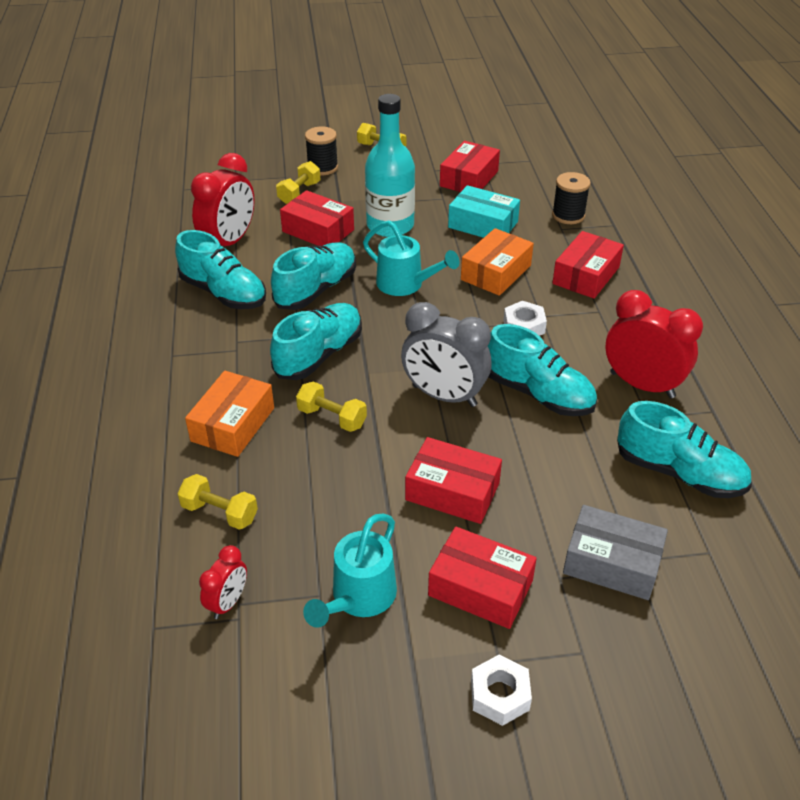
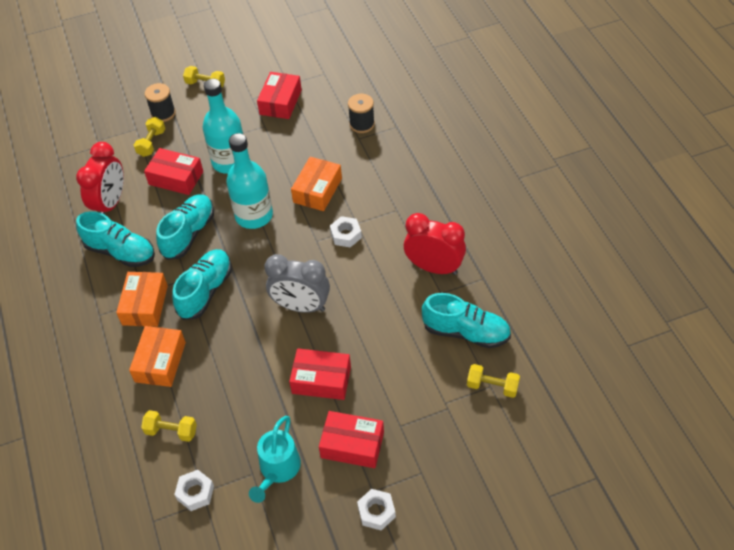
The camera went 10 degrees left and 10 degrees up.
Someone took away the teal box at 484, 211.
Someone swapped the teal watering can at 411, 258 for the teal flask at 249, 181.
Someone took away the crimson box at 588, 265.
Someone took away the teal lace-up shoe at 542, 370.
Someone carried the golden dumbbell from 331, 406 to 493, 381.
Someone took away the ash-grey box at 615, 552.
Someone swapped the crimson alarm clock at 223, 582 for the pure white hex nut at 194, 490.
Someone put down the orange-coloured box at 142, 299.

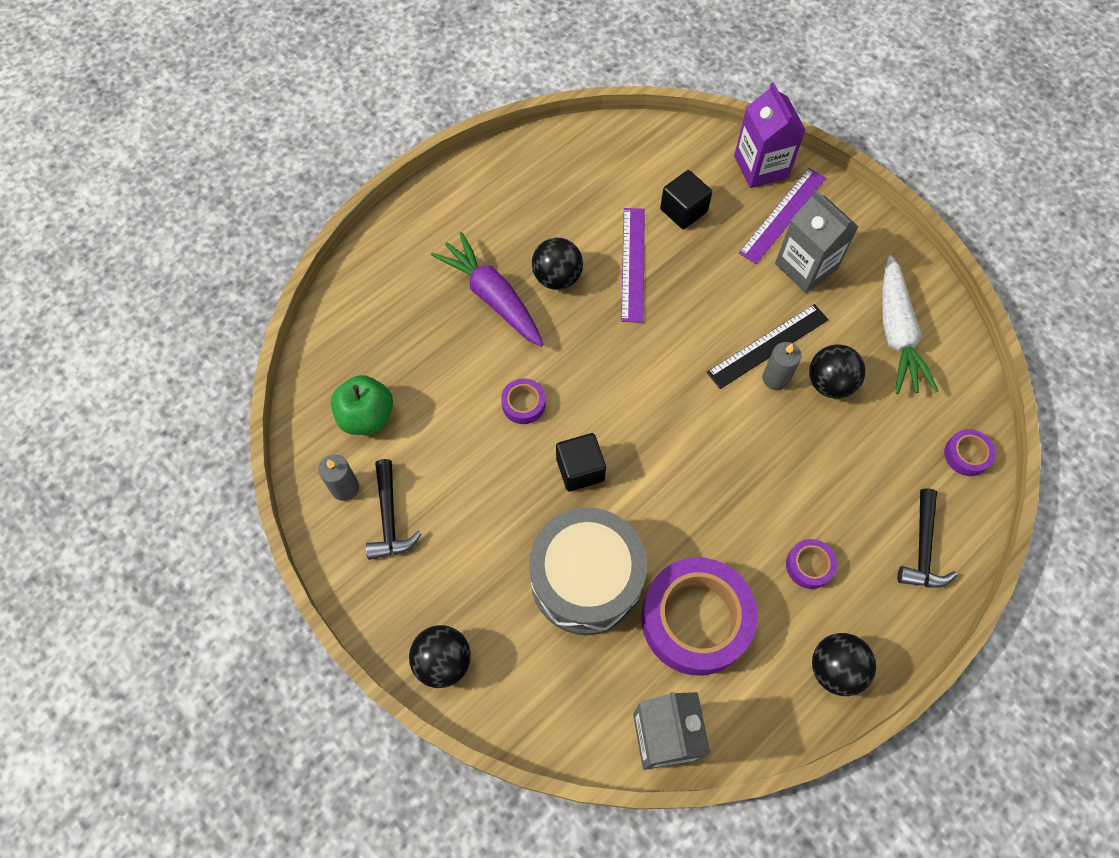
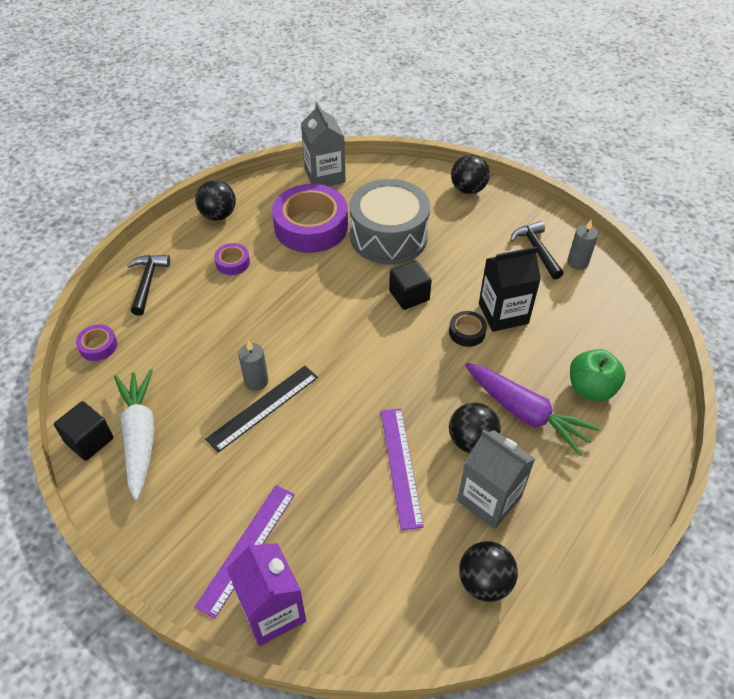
The camera went 170 degrees right and 15 degrees down.
Someone carried the ebony solid cube from 686, 199 to 83, 431.
Someone carried the ash-grey juice carton from 817, 241 to 496, 479.
Someone carried the ebony sphere from 837, 371 to 488, 571.
Someone carried the leaf-green toy apple from 362, 405 to 598, 375.
Someone repainted the royal purple tape at 523, 401, which became the ebony tape at 468, 329.
Someone put down the ebony juice carton at 510, 289.

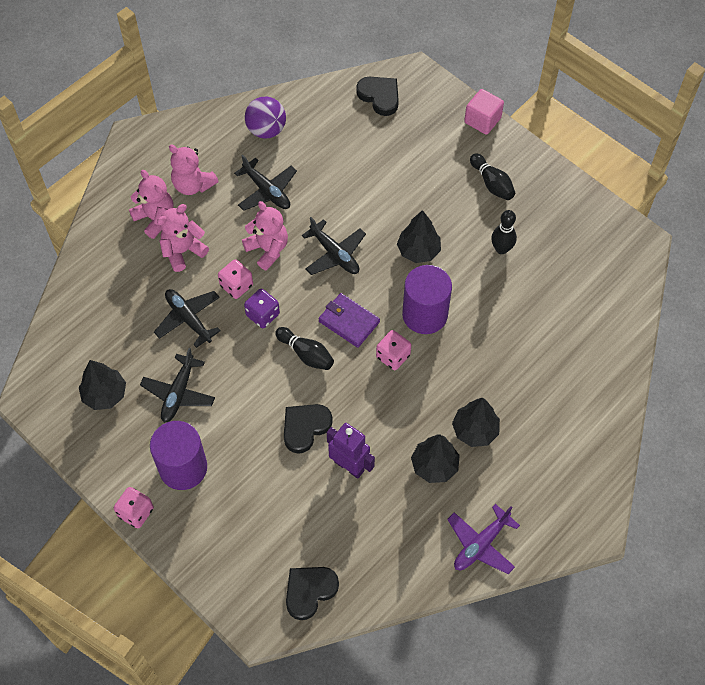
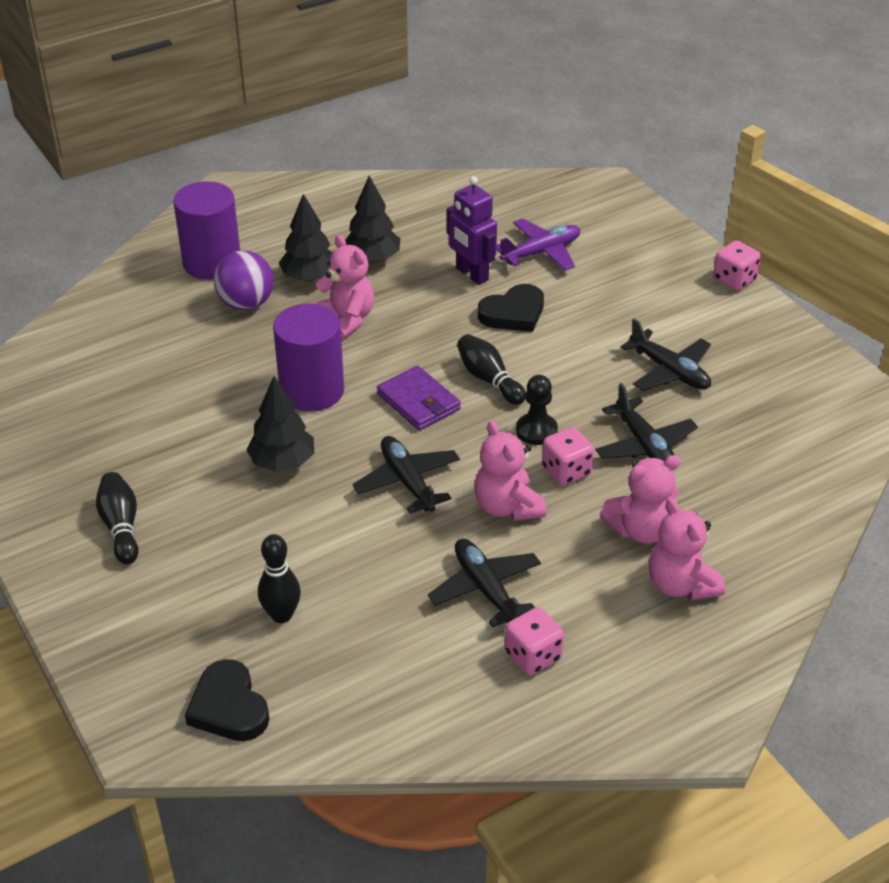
The camera went 165 degrees left and 20 degrees down.
Someone took away the rose-pink solid cube at 484, 112.
Someone carried the royal purple sphere from 265, 117 to 244, 280.
Someone carried the rose-pink teddy from 194, 170 to 343, 287.
Someone carried the ebony bowling pin from 504, 232 to 279, 578.
Someone swapped the royal purple game die at 262, 308 for the ebony pawn at 537, 410.
Someone carried the rose-pink game die from 393, 350 to 534, 641.
Someone rotated the ebony plane at 177, 385 by 105 degrees clockwise.
Someone took away the ebony toy tree at 102, 385.
Someone carried the royal purple cylinder from 178, 455 to 206, 230.
Someone carried the royal purple plane from 483, 539 to 538, 244.
Someone took away the ebony heart at 312, 593.

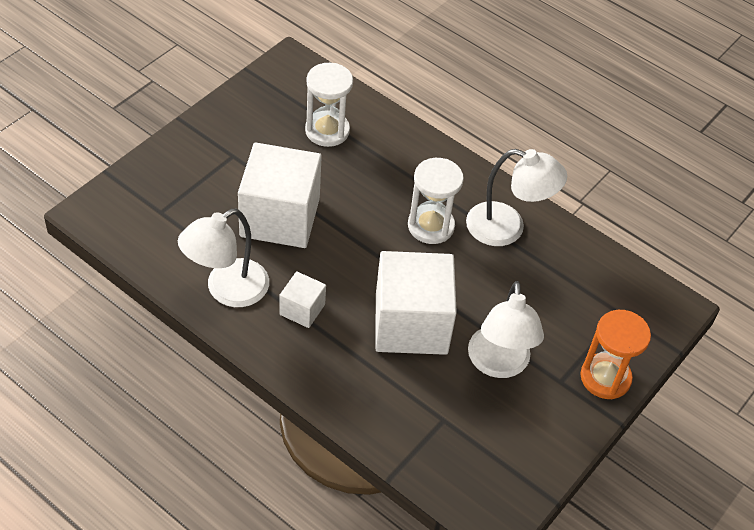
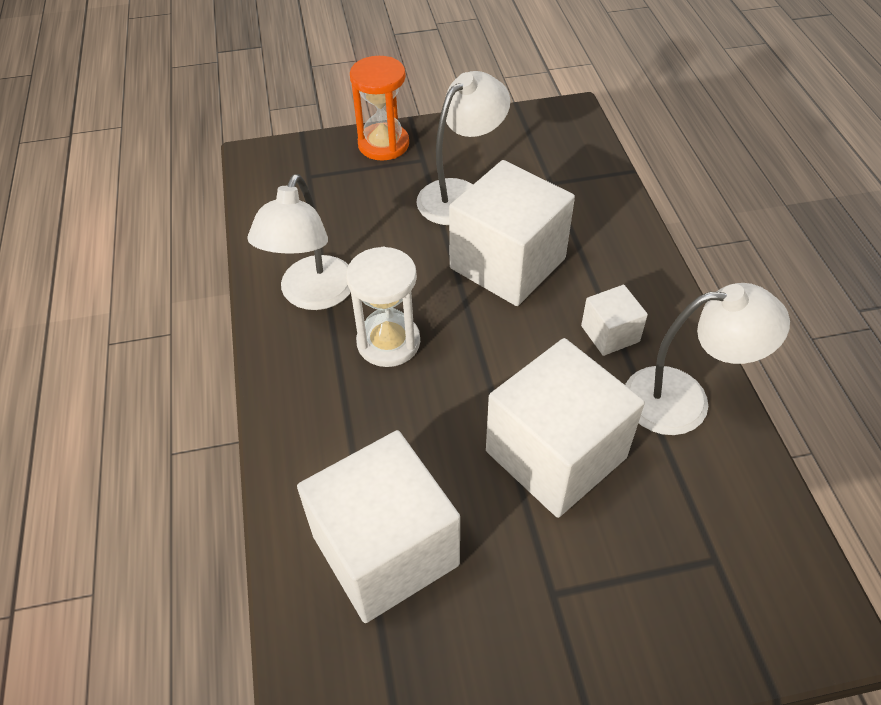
The camera went 135 degrees left and 0 degrees up.
Someone swapped the pure white sand timer at 329, 105 for the pure white solid cube at 378, 526.
Someone rotated the pure white lamp at 516, 197 by 135 degrees counterclockwise.

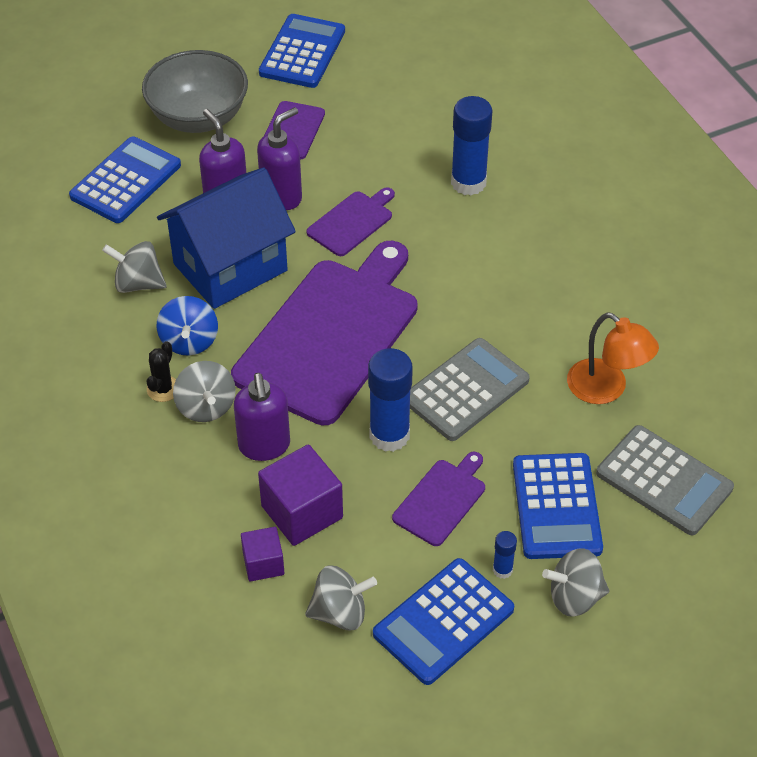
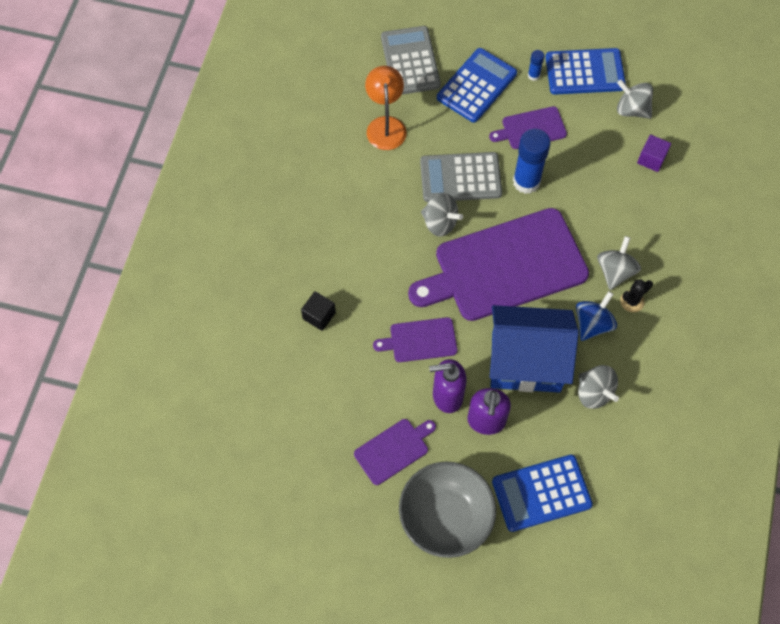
The camera went 140 degrees left and 15 degrees up.
Someone took away the cobalt pocket calculator at 302, 51.
Someone swapped the cobalt glue at 471, 146 for the ebony solid cube at 318, 311.
Someone took away the royal purple soap pump at 262, 417.
Someone took away the royal purple solid cube at 300, 495.
Someone carried the ash-grey whirligig from 575, 582 to 442, 214.

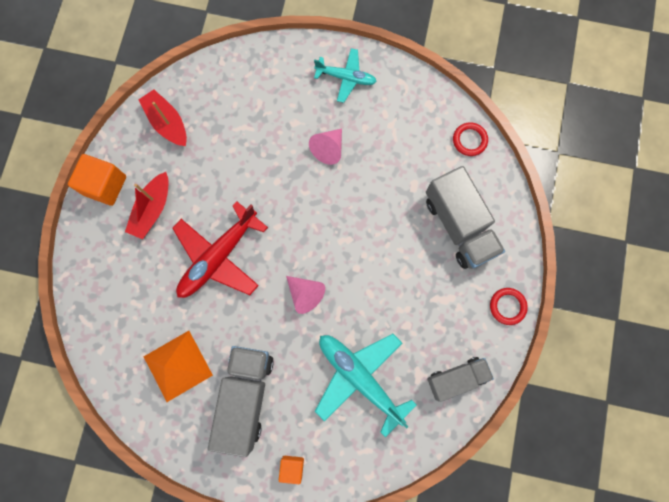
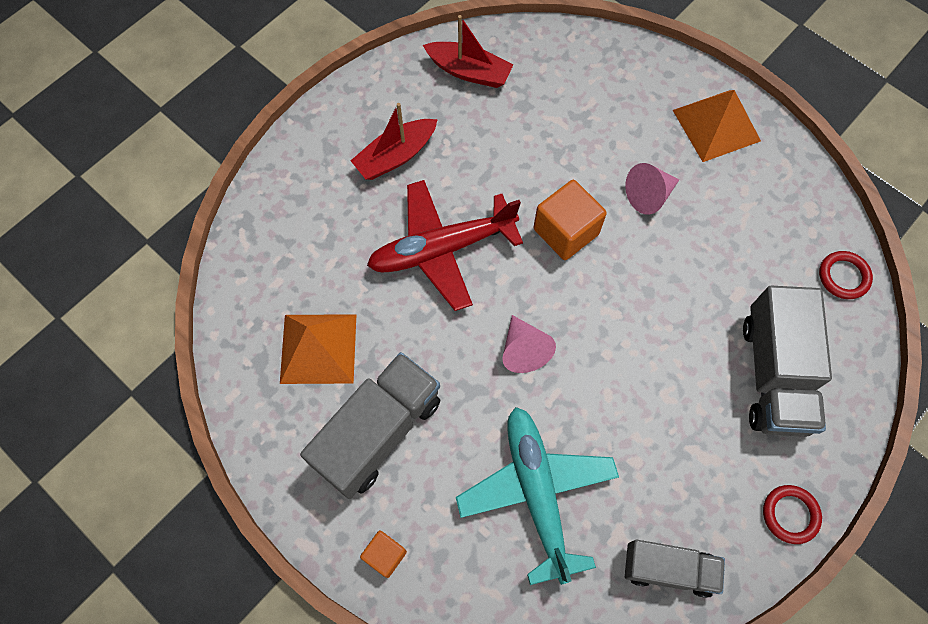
The camera went 30 degrees right and 10 degrees down.
Someone swapped the teal plane at 345, 75 for the orange-coloured pyramid at 717, 126.
Someone rotated the crimson sailboat at 163, 117 by 120 degrees clockwise.
Someone carried the orange-coloured solid cube from 97, 180 to 570, 220.

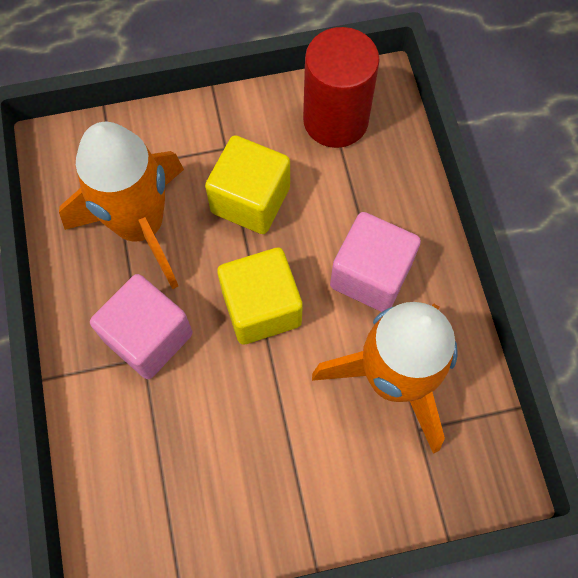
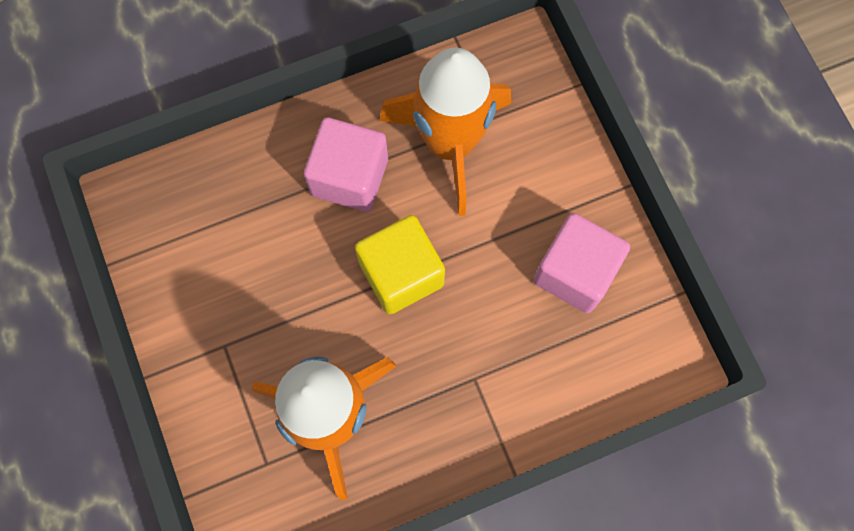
The camera went 100 degrees left and 5 degrees up.
Someone took away the crimson cylinder at 341, 87.
Someone took away the golden solid cube at 247, 184.
Someone carried the rose-pink solid cube from 141, 326 to 581, 263.

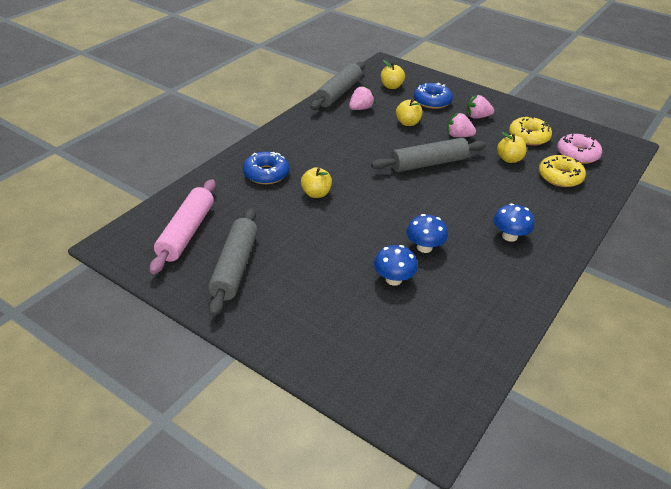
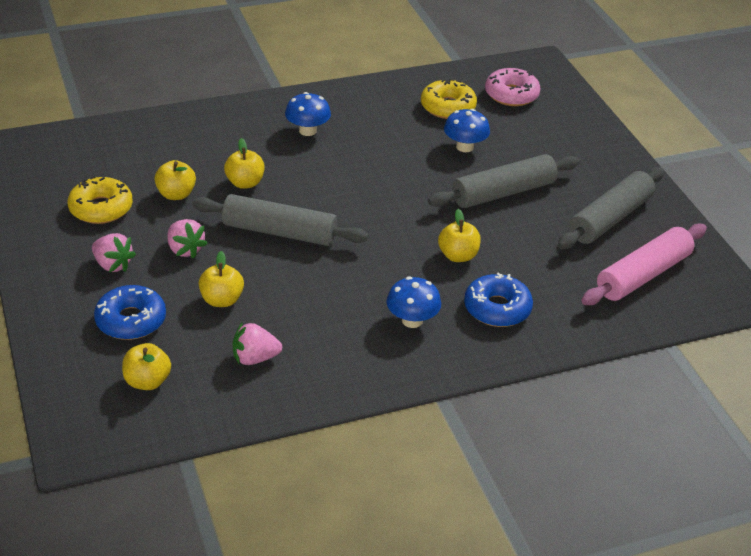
The camera went 145 degrees left and 0 degrees up.
Someone carried the ash-grey rolling pin from 337, 86 to 503, 181.
Someone carried the rose-pink donut from 579, 149 to 513, 87.
Someone carried the golden donut from 562, 171 to 449, 98.
Someone carried the cobalt toadstool from 427, 233 to 413, 302.
Someone put down the golden toy apple at 244, 163.

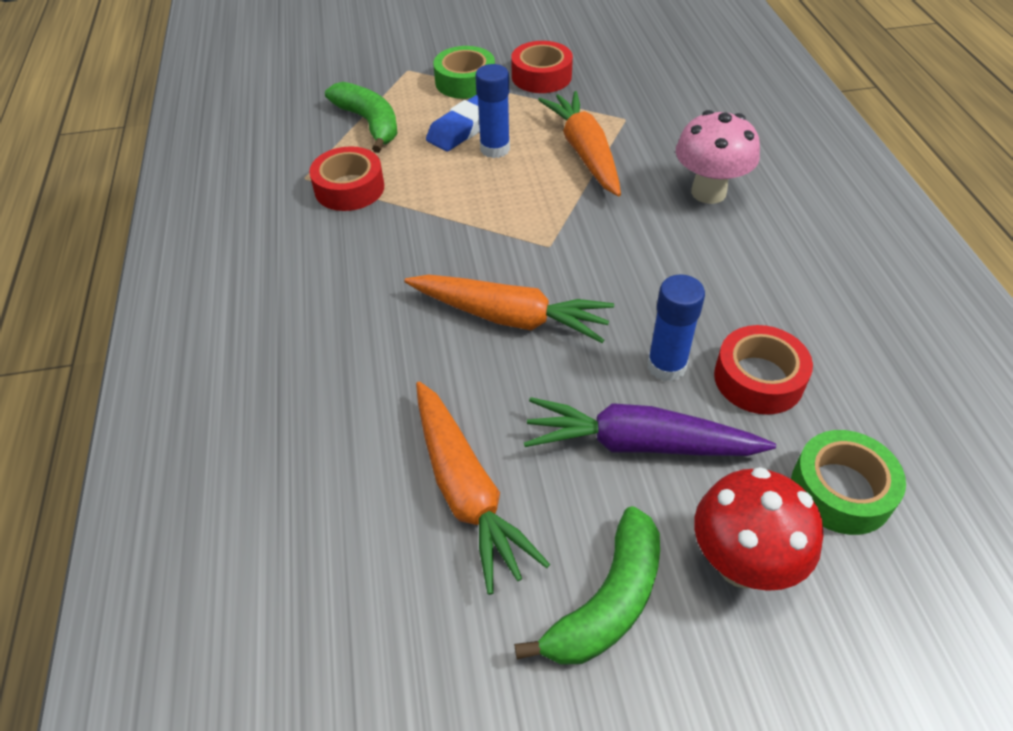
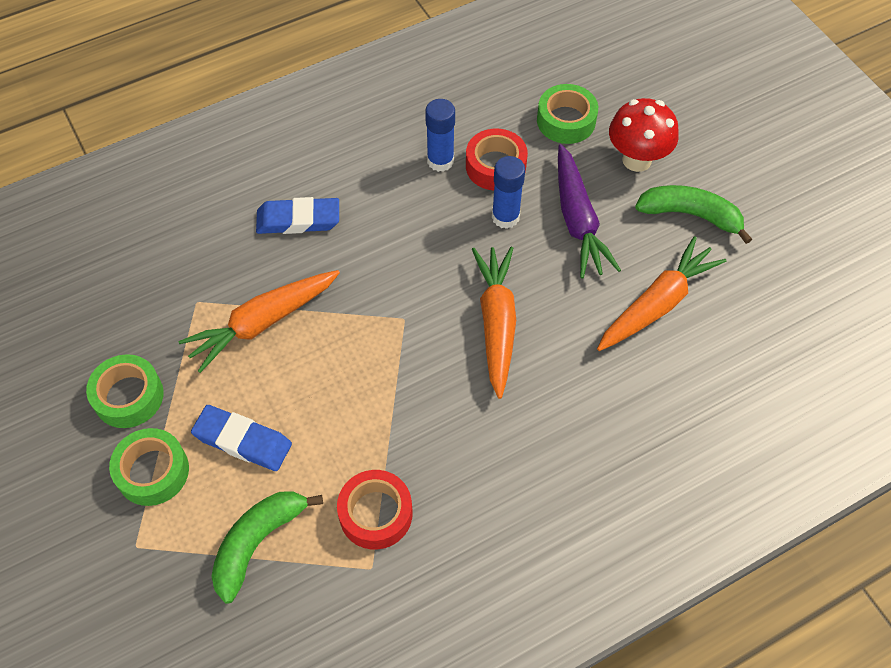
The camera went 110 degrees left and 10 degrees up.
Someone repainted the crimson tape at 542, 67, which became the leaf-green tape at 125, 391.
Someone carried the cobalt glue from 492, 111 to 440, 135.
Someone swapped the rose-pink toadstool at 718, 157 for the cobalt eraser at 297, 215.

